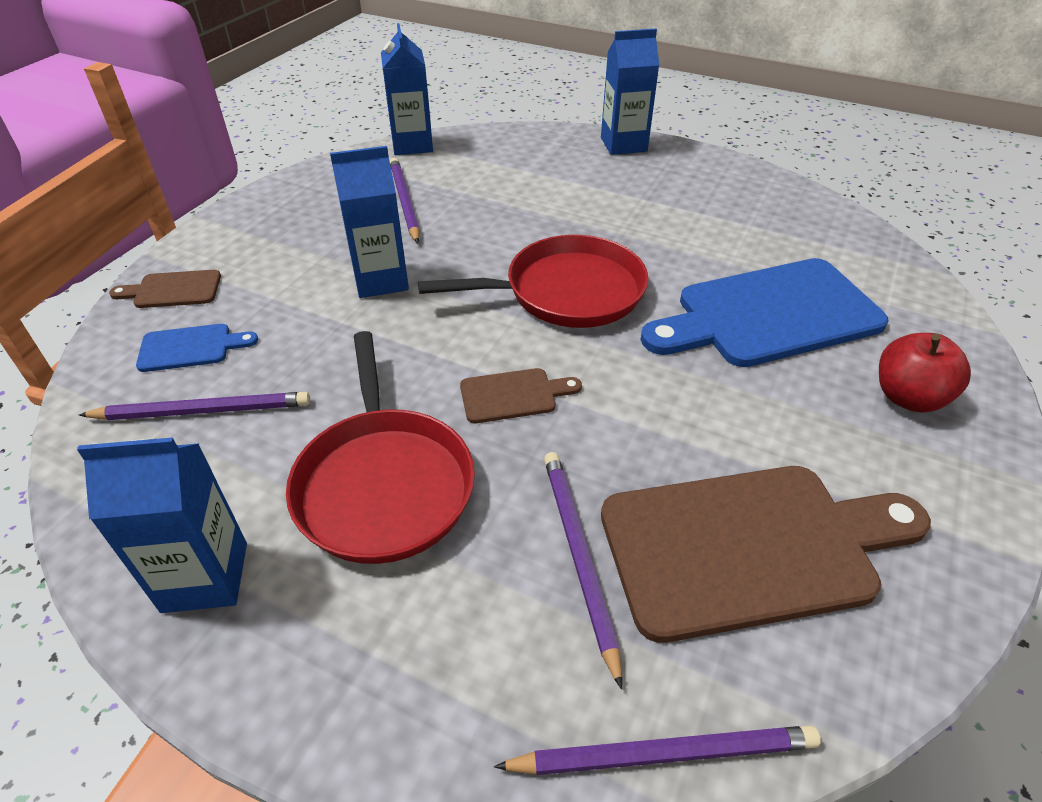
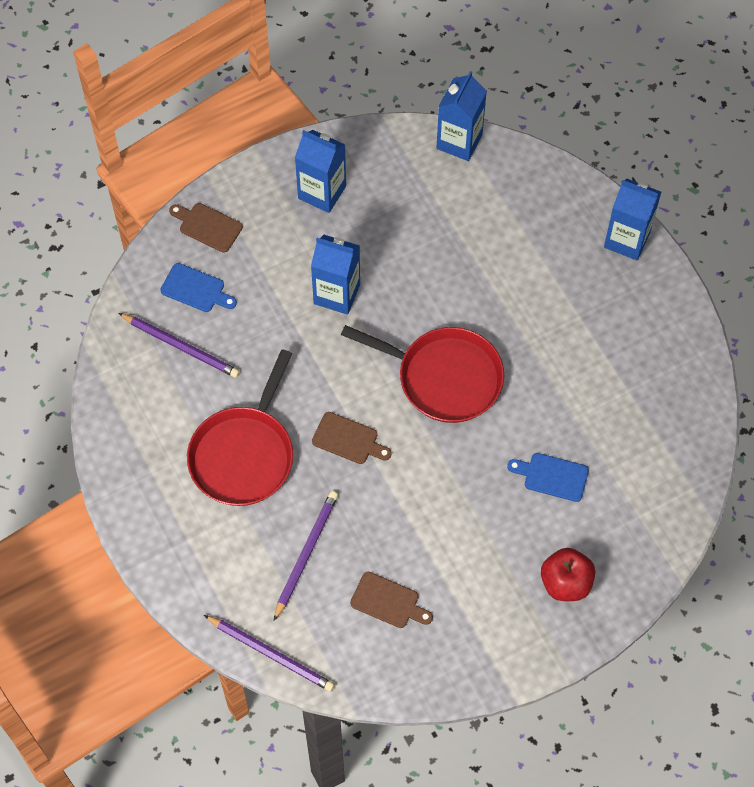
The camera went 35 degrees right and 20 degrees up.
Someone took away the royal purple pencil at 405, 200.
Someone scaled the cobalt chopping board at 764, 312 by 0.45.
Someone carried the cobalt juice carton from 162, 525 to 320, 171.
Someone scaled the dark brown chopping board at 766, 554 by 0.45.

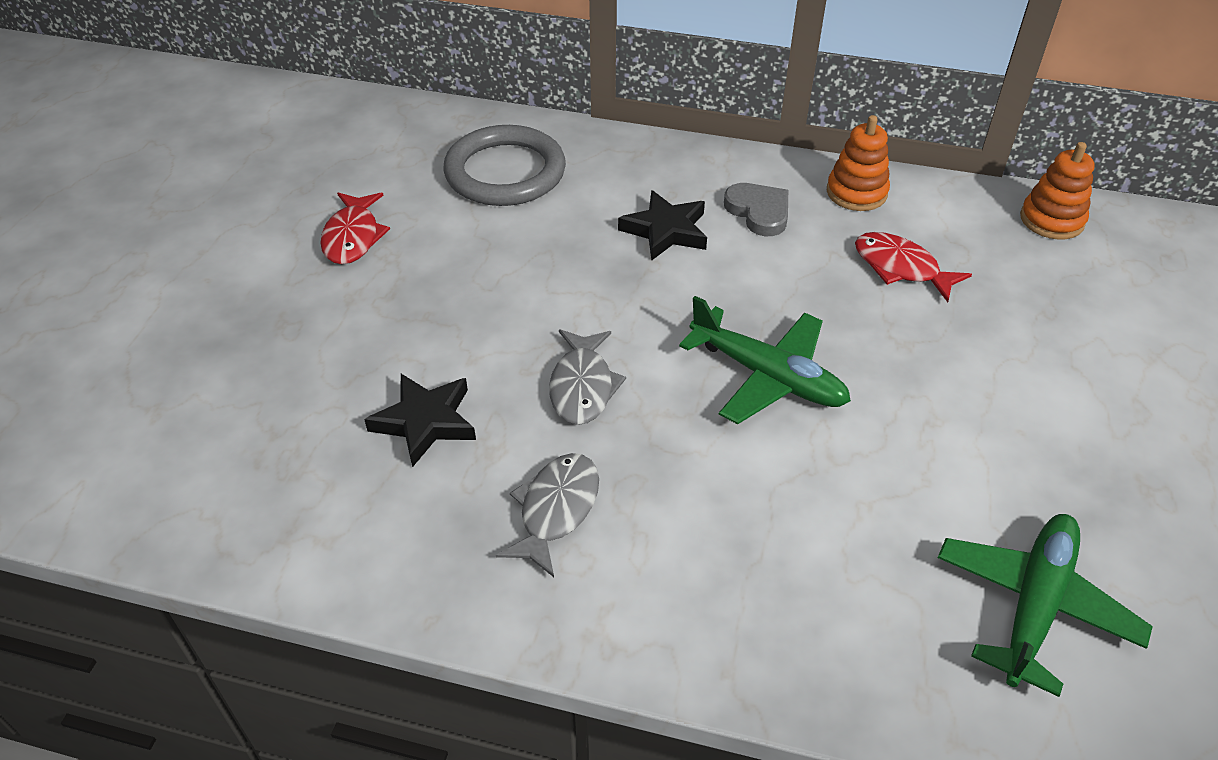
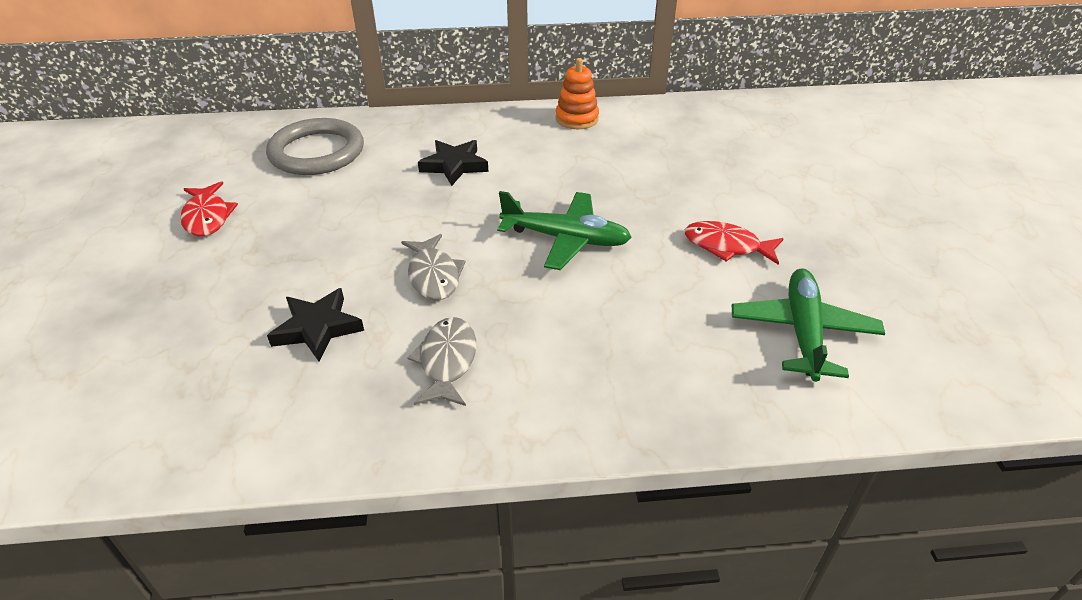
The camera went 20 degrees left and 5 degrees down.
Someone took away the orange-coloured stacking toy at 1057, 191.
Someone took away the ash-grey heart at 756, 209.
Someone carried the crimson fish figure from 913, 267 to 734, 243.

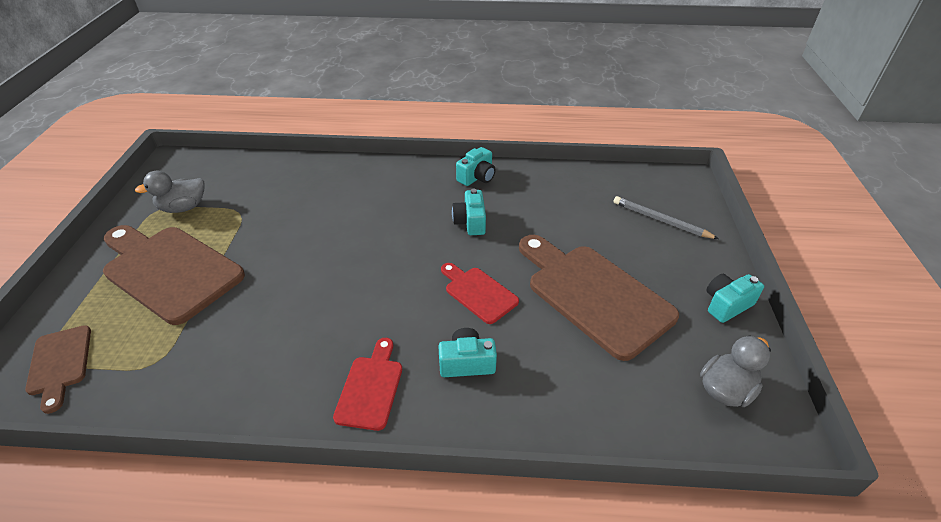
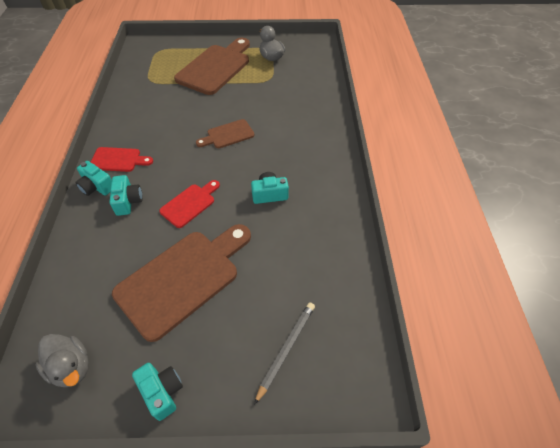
The camera went 85 degrees right and 10 degrees up.
Someone carried the teal compact camera from 475, 166 to 93, 178.
Someone carried the dark brown chopping board from 58, 369 to 225, 133.

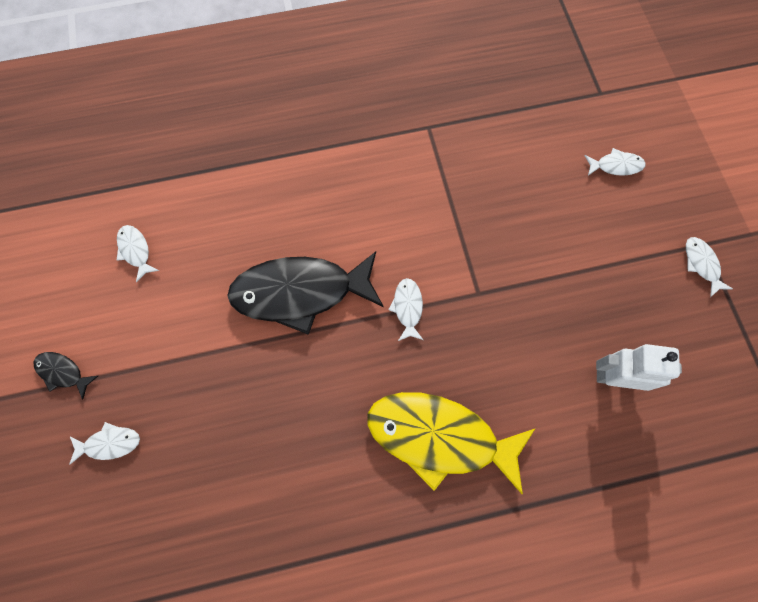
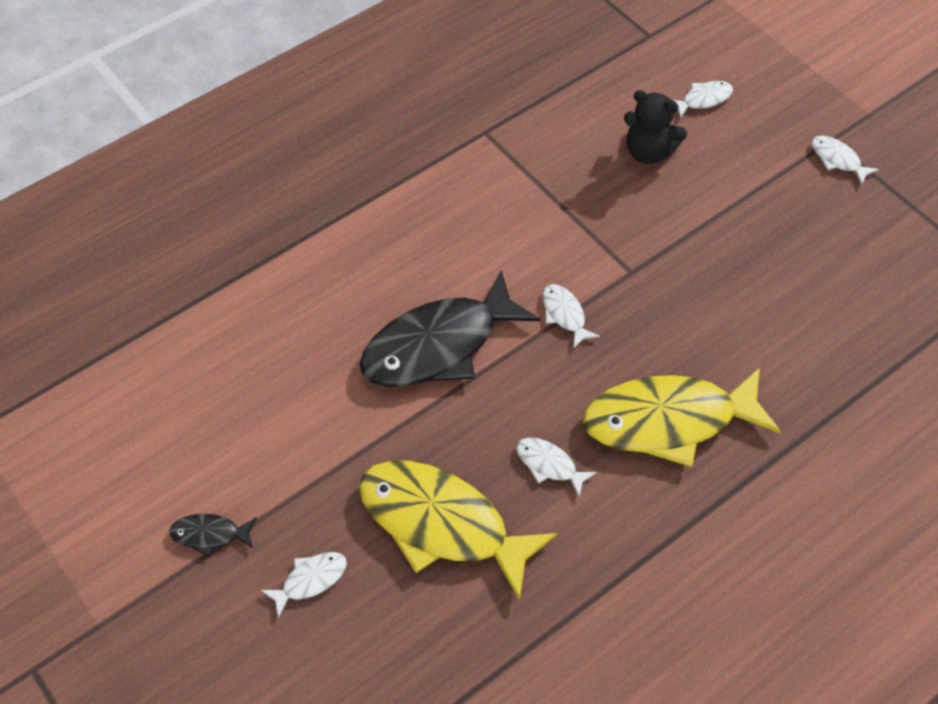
The camera went 25 degrees left and 15 degrees down.
Someone carried the pure white fish figure from 138, 253 to 556, 467.
Someone took away the pure white robot at 639, 367.
Someone put down the ebony teddy at 655, 127.
Someone put down the golden fish figure at 458, 531.

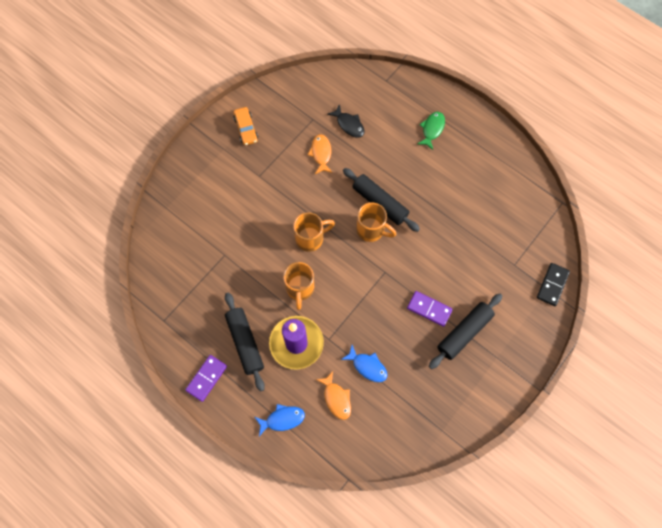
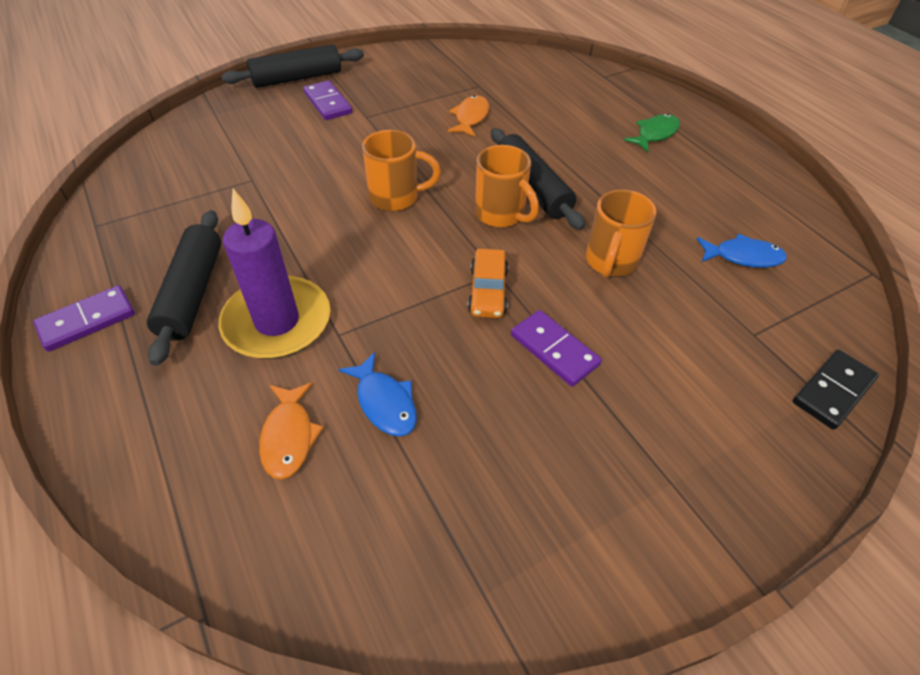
The camera went 20 degrees right and 20 degrees down.
Someone took away the ebony fish figure at 346, 121.
Someone carried the orange-coloured automobile from 245, 126 to 488, 283.
Someone carried the orange-coloured mug from 298, 286 to 621, 233.
Someone carried the ebony rolling pin from 465, 331 to 292, 66.
Someone carried the cobalt fish figure from 280, 420 to 742, 251.
Someone put down the royal purple domino at 327, 100.

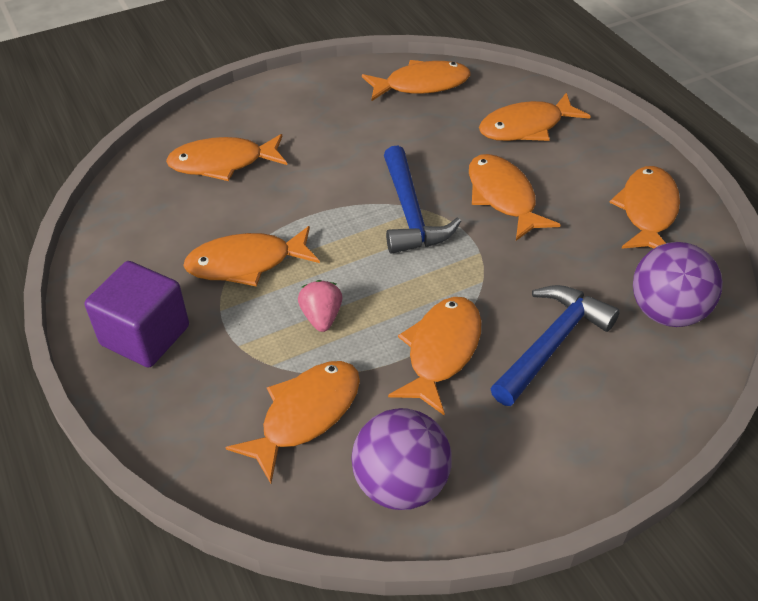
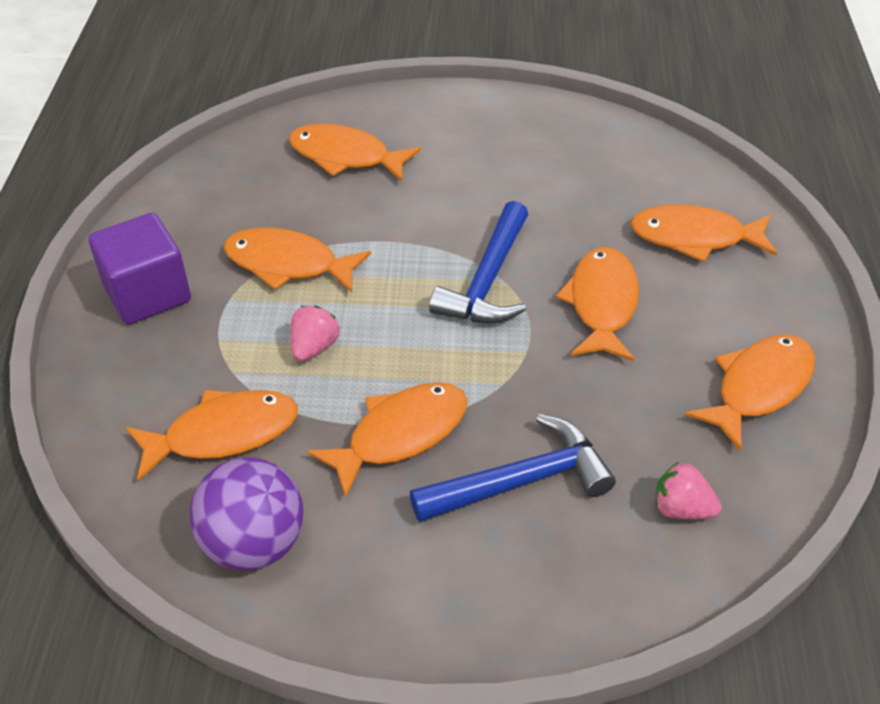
The camera went 30 degrees right and 0 degrees up.
Someone took away the orange-coloured fish figure at 416, 80.
Someone swapped the royal purple sphere at 678, 284 for the rose-pink berry at 688, 490.

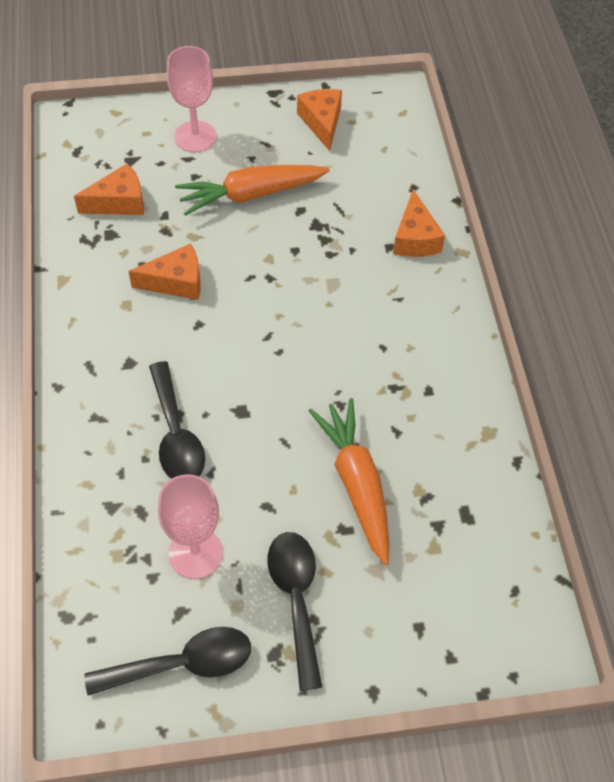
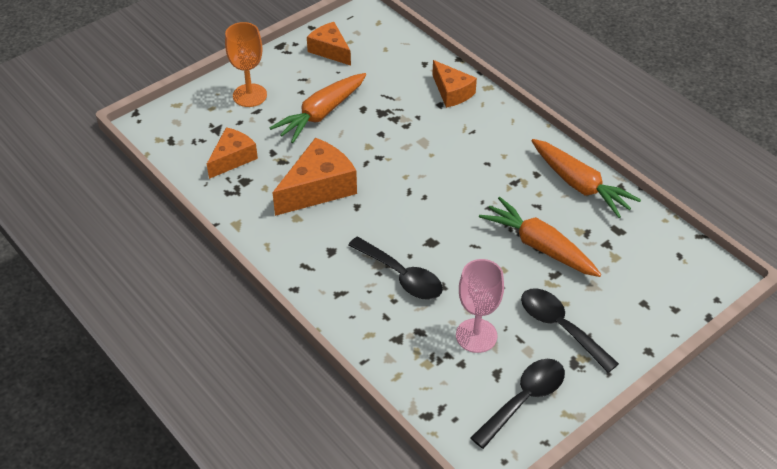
The camera went 30 degrees left and 10 degrees down.
Someone repainted the rose-pink goblet at 191, 99, which became the orange-coloured goblet at 246, 64.
Someone scaled the orange-coloured cheese wedge at 164, 271 by 1.54.
Someone put down the orange-coloured carrot at 586, 178.

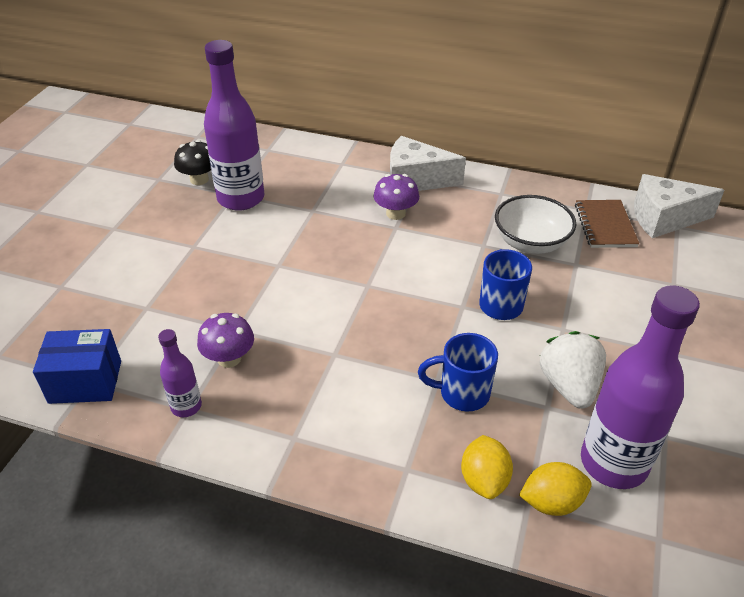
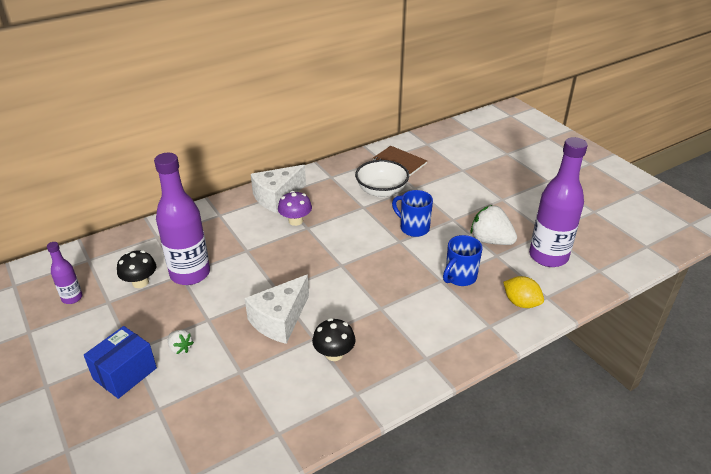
The camera went 50 degrees left and 5 degrees down.
Someone carried the pure white cheese wedge from 679, 206 to 277, 309.
Someone repainted the royal purple toadstool at 225, 340, which became the ebony toadstool at 334, 339.
Someone carried the cobalt box from 77, 366 to 120, 362.
Someone carried the royal purple flask from 180, 373 to 65, 273.
Someone took away the golden lemon at 555, 489.
Someone put down the pure white berry at 181, 342.

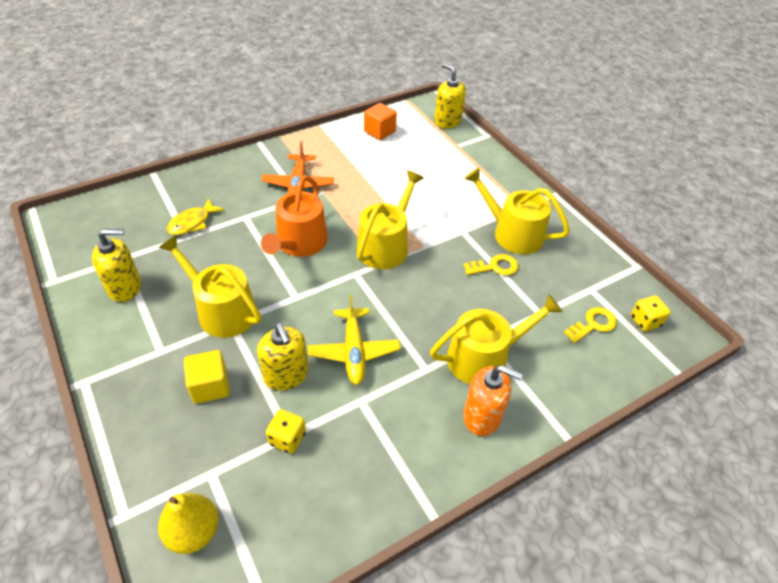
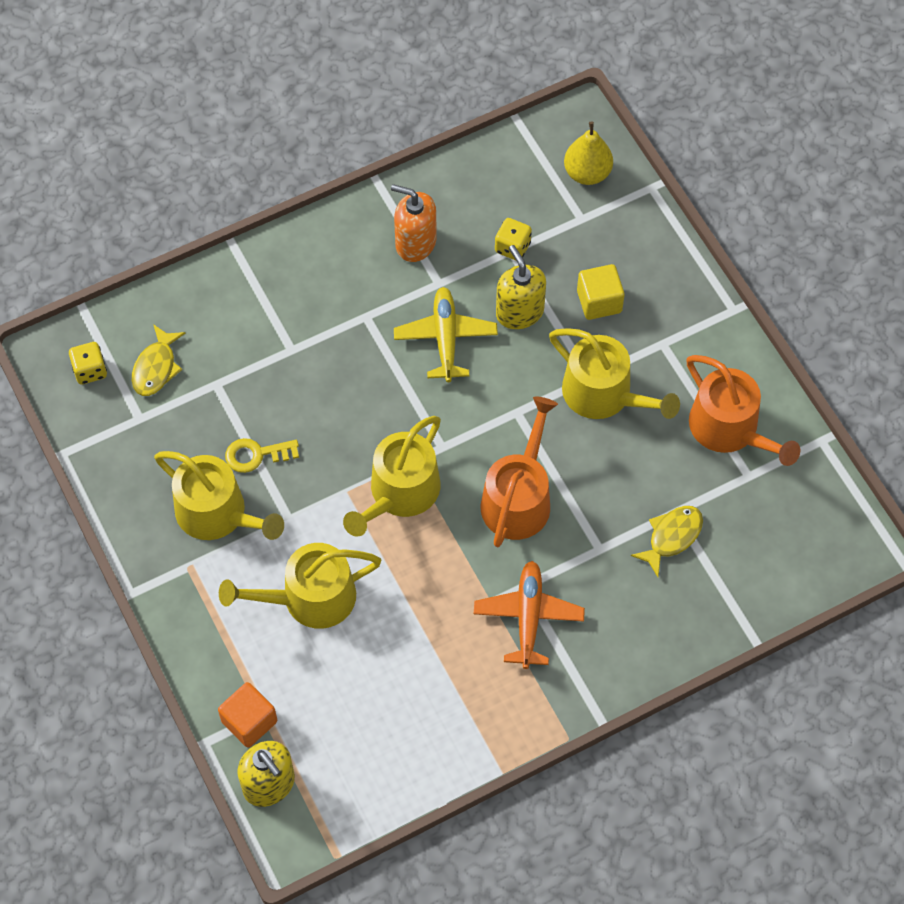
The camera went 175 degrees left and 15 degrees up.
Someone carried the orange-coloured solid cube from 380, 121 to 247, 715.
Someone swapped the golden soap pump at 116, 265 for the orange-coloured watering can at 743, 410.
Someone carried the golden watering can from 496, 339 to 300, 586.
Someone swapped the golden latchkey at 590, 325 for the golden fish figure at 158, 360.
Someone carried the orange-coloured soap pump from 493, 400 to 414, 223.

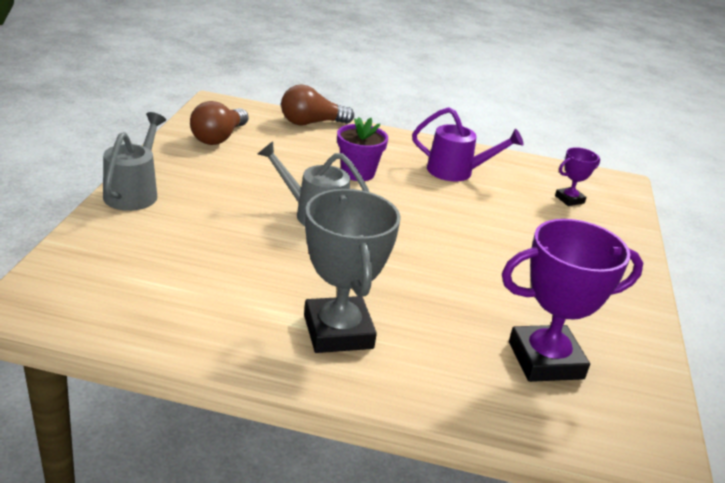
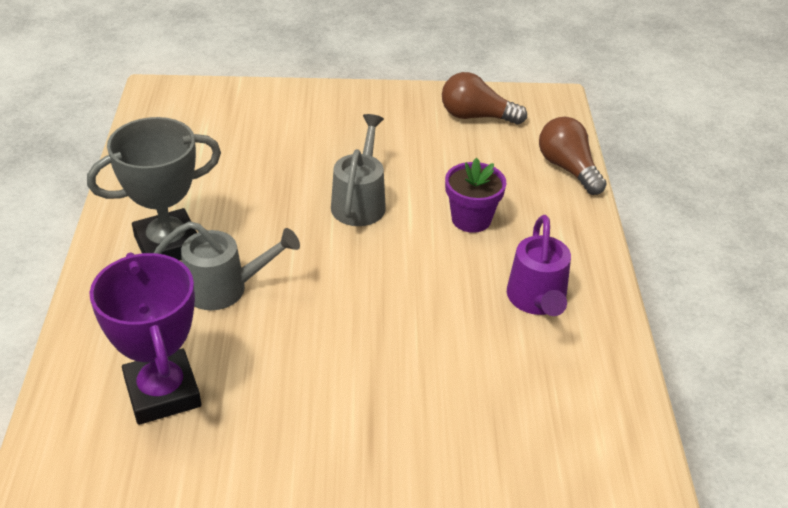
The camera went 80 degrees right and 10 degrees up.
Someone carried the ash-grey watering can from 134, 161 to 227, 265.
Someone took away the royal purple award cup at 577, 176.

